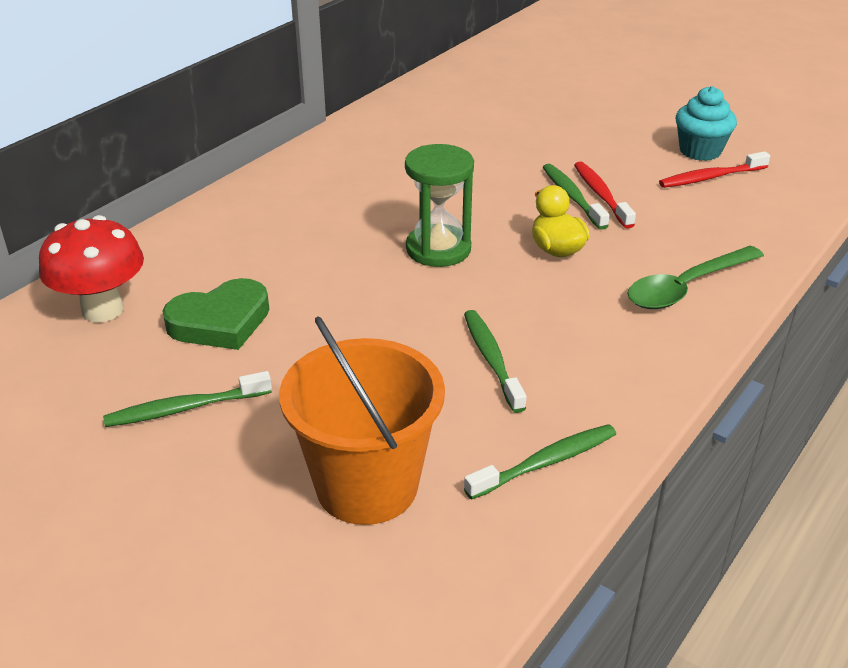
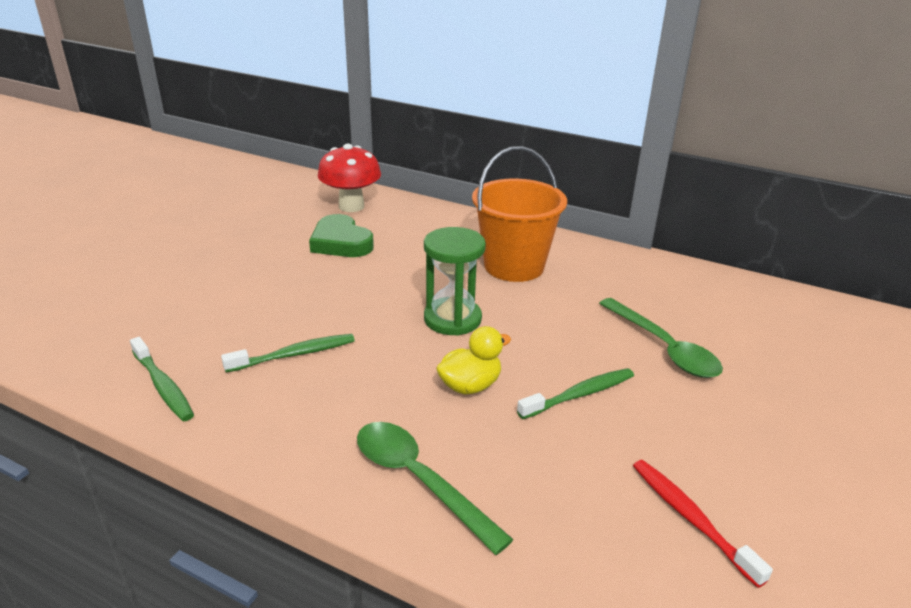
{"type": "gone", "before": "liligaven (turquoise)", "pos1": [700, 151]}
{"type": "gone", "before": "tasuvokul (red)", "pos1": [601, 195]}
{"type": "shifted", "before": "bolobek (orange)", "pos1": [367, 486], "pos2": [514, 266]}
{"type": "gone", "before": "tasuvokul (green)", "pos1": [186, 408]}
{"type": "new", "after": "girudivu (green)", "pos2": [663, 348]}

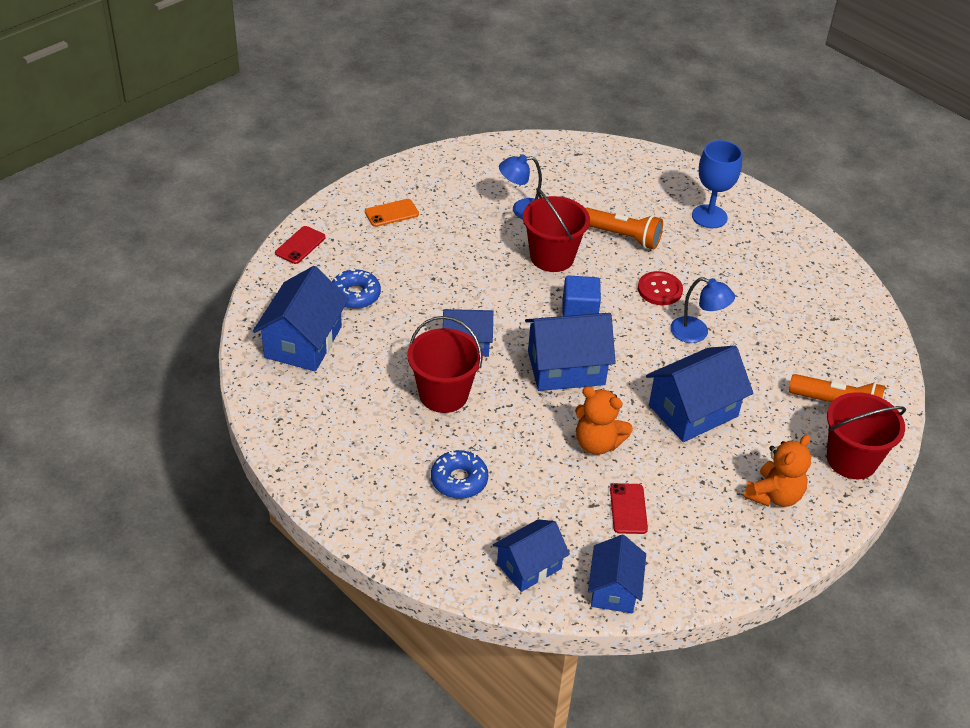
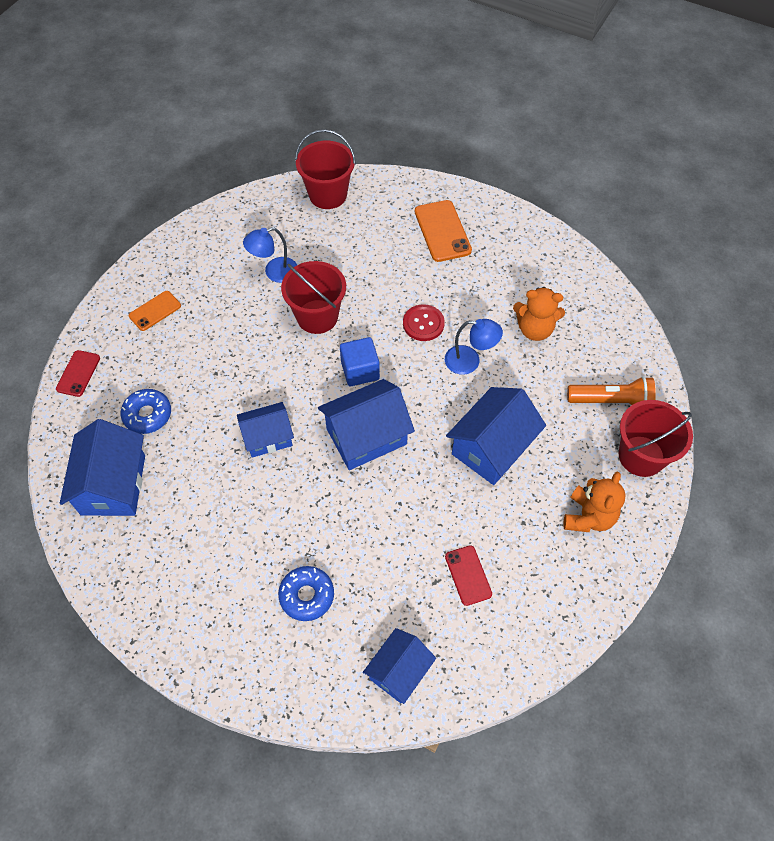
{"type": "swapped", "before": "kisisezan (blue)", "after": "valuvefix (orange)", "pos1": [709, 216], "pos2": [442, 231]}
{"type": "gone", "before": "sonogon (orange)", "pos1": [622, 237]}
{"type": "shifted", "before": "bolobek (red)", "pos1": [443, 394], "pos2": [328, 195]}
{"type": "shifted", "before": "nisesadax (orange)", "pos1": [597, 443], "pos2": [534, 329]}
{"type": "gone", "before": "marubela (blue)", "pos1": [614, 589]}

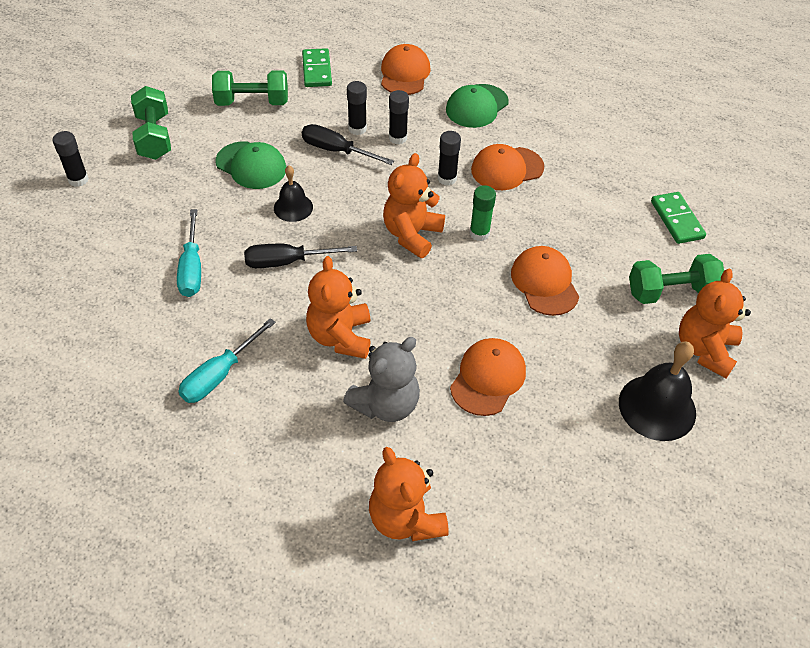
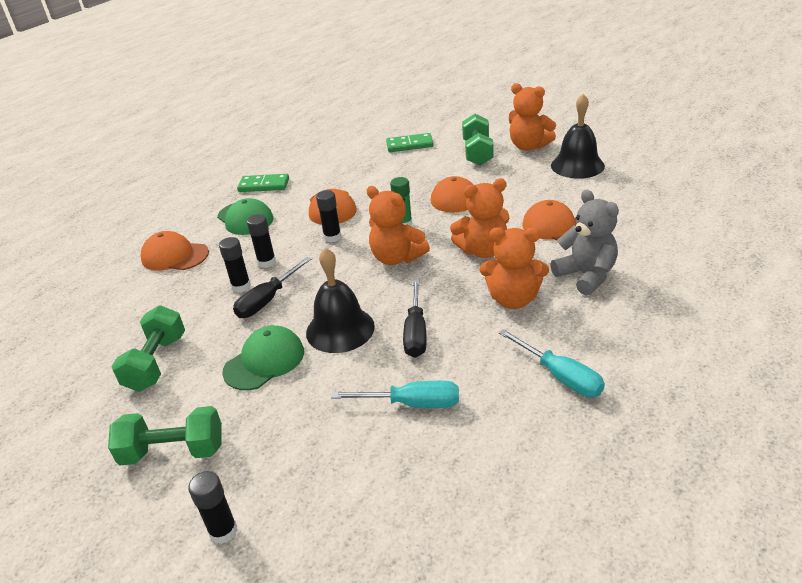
{"type": "shifted", "before": "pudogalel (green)", "pos1": [317, 70], "pos2": [264, 185]}
{"type": "scaled", "before": "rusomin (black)", "pos1": [293, 207], "pos2": [340, 329], "scale": 1.66}
{"type": "shifted", "before": "nisesadax (orange)", "pos1": [406, 519], "pos2": [483, 250]}

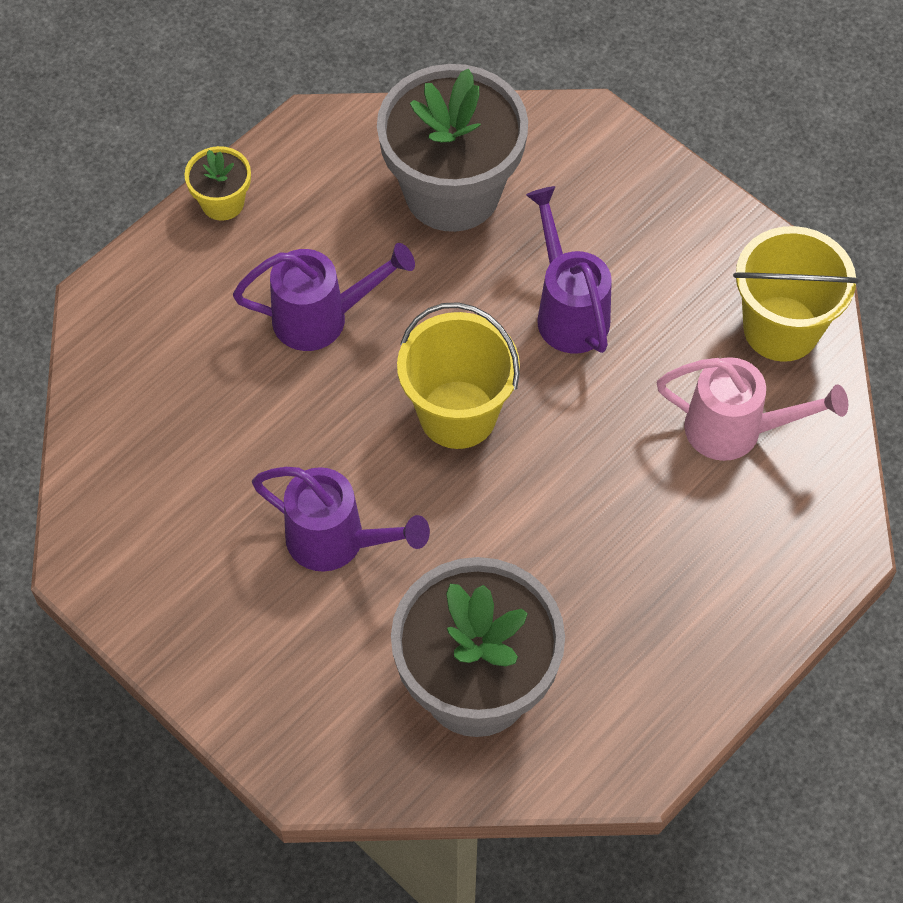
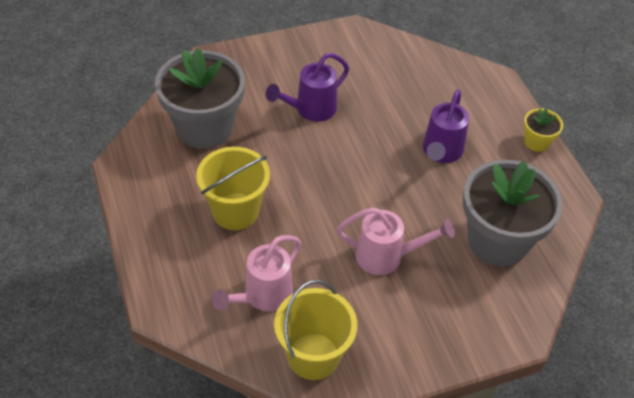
{"type": "repainted", "before": "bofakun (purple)", "after": "bofakun (pink)", "pos1": [568, 311], "pos2": [386, 256]}
{"type": "shifted", "before": "bolobek (yellow)", "pos1": [458, 414], "pos2": [235, 211]}

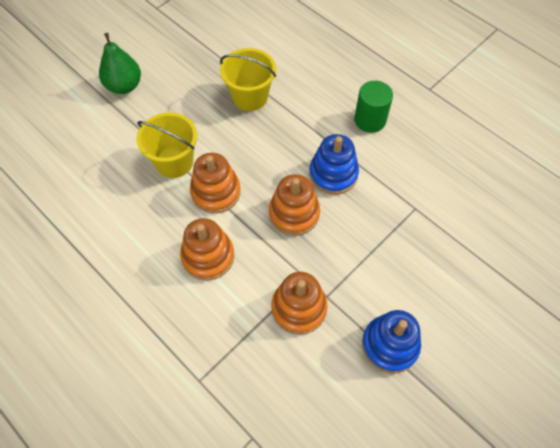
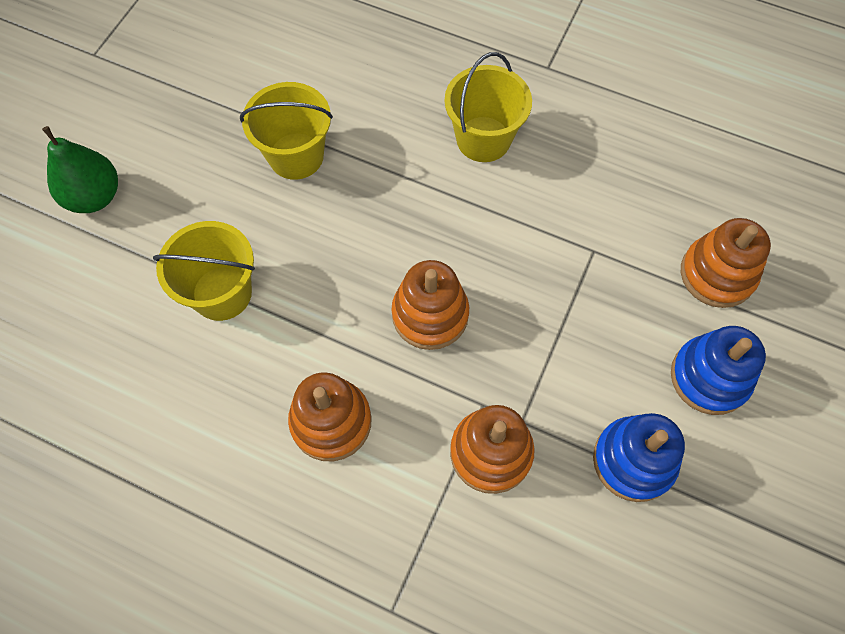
{"type": "swapped", "before": "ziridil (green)", "after": "bolobek (yellow)", "pos1": [370, 120], "pos2": [483, 139]}
{"type": "shifted", "before": "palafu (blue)", "pos1": [333, 174], "pos2": [709, 377]}
{"type": "shifted", "before": "palafu (orange)", "pos1": [216, 192], "pos2": [717, 274]}

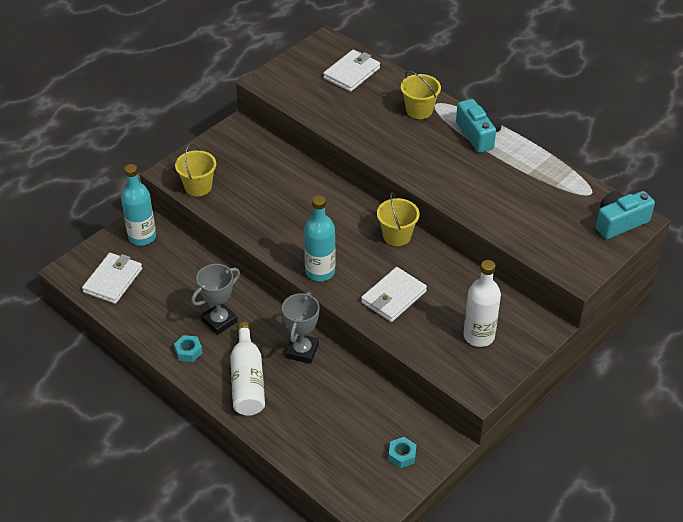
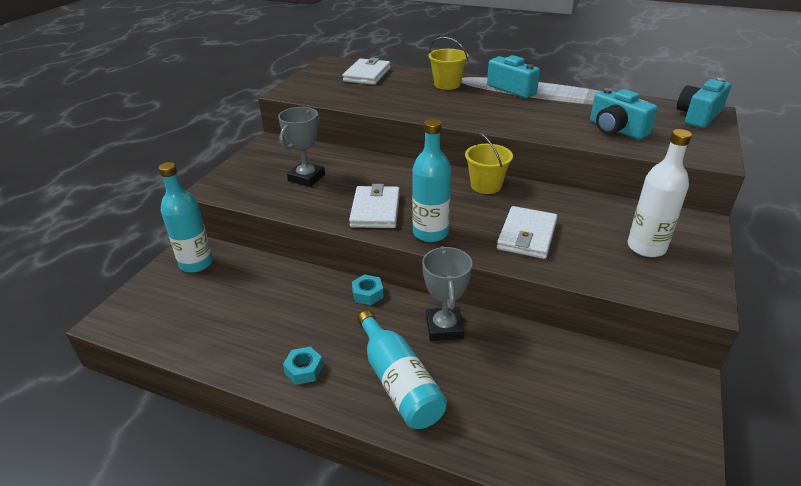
{"type": "gone", "before": "bolobek (yellow)", "pos1": [198, 187]}
{"type": "shifted", "before": "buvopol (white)", "pos1": [113, 280], "pos2": [375, 210]}
{"type": "shifted", "before": "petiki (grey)", "pos1": [219, 321], "pos2": [306, 178]}
{"type": "repainted", "before": "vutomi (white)", "after": "vutomi (turquoise)", "pos1": [247, 381], "pos2": [399, 382]}
{"type": "shifted", "before": "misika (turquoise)", "pos1": [402, 455], "pos2": [367, 294]}
{"type": "new", "after": "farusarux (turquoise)", "pos2": [616, 129]}

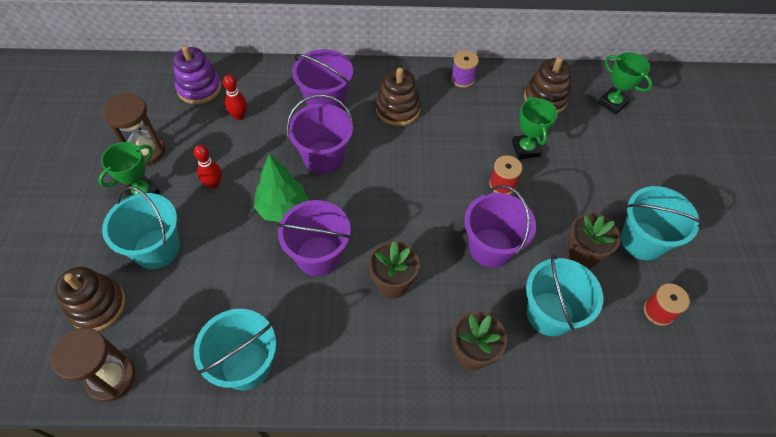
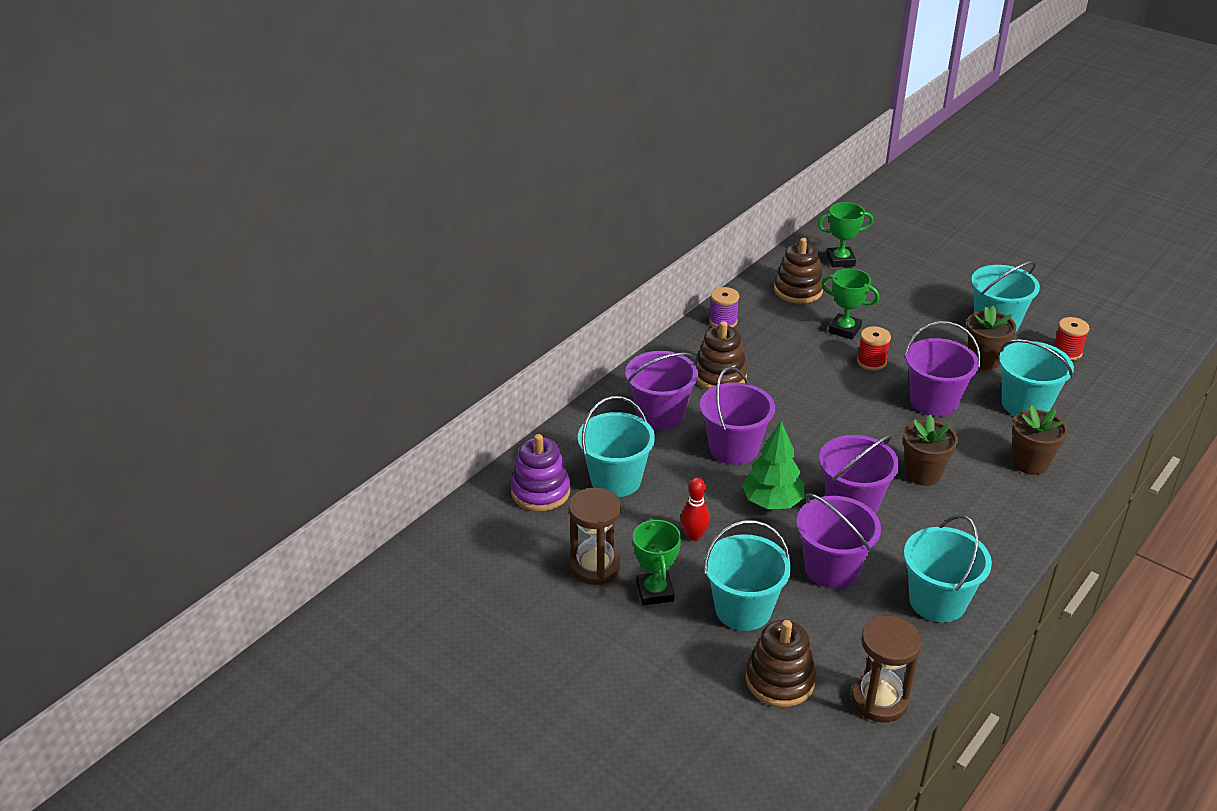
{"type": "swapped", "before": "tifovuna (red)", "after": "bolobek (turquoise)", "pos1": [239, 116], "pos2": [616, 480]}
{"type": "new", "after": "bolobek (purple)", "pos2": [832, 568]}

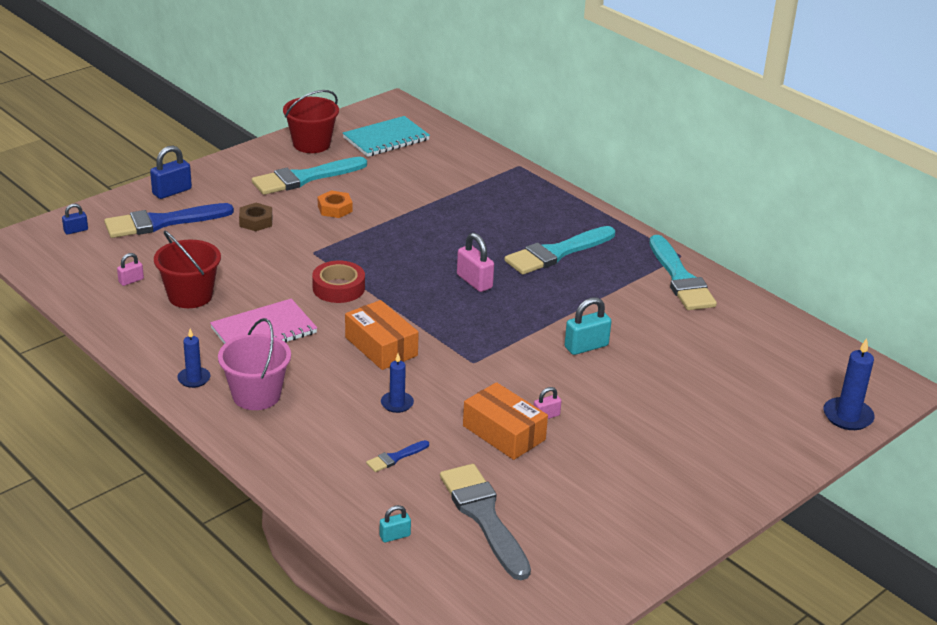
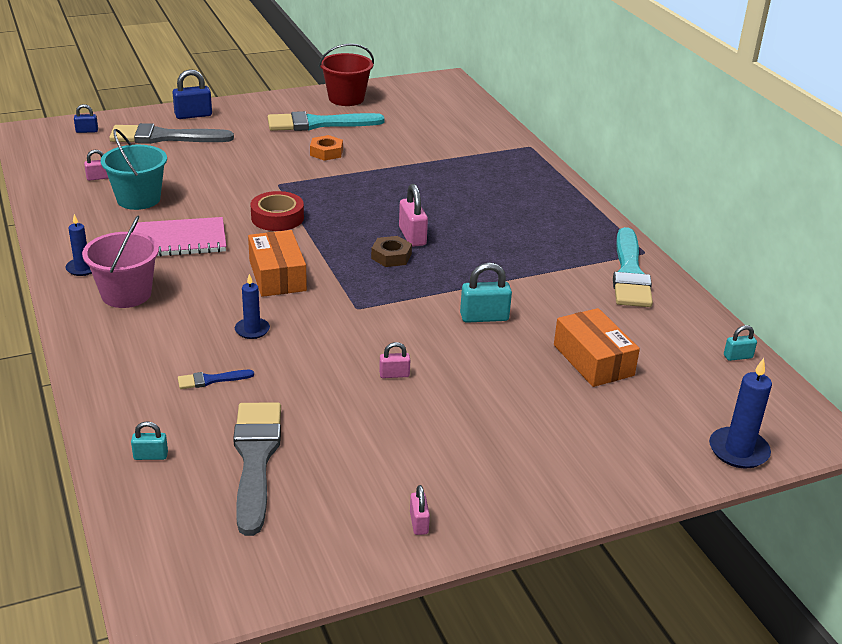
{"type": "gone", "before": "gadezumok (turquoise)", "pos1": [386, 139]}
{"type": "repainted", "before": "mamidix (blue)", "after": "mamidix (grey)", "pos1": [162, 222], "pos2": [164, 137]}
{"type": "shifted", "before": "misika (brown)", "pos1": [256, 221], "pos2": [391, 256]}
{"type": "gone", "before": "mamidix (turquoise)", "pos1": [557, 253]}
{"type": "repainted", "before": "bolobek (red)", "after": "bolobek (turquoise)", "pos1": [190, 296], "pos2": [138, 199]}
{"type": "shifted", "before": "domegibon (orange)", "pos1": [504, 433], "pos2": [593, 360]}
{"type": "new", "after": "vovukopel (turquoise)", "pos2": [738, 356]}
{"type": "new", "after": "vovukopel (pink)", "pos2": [419, 523]}

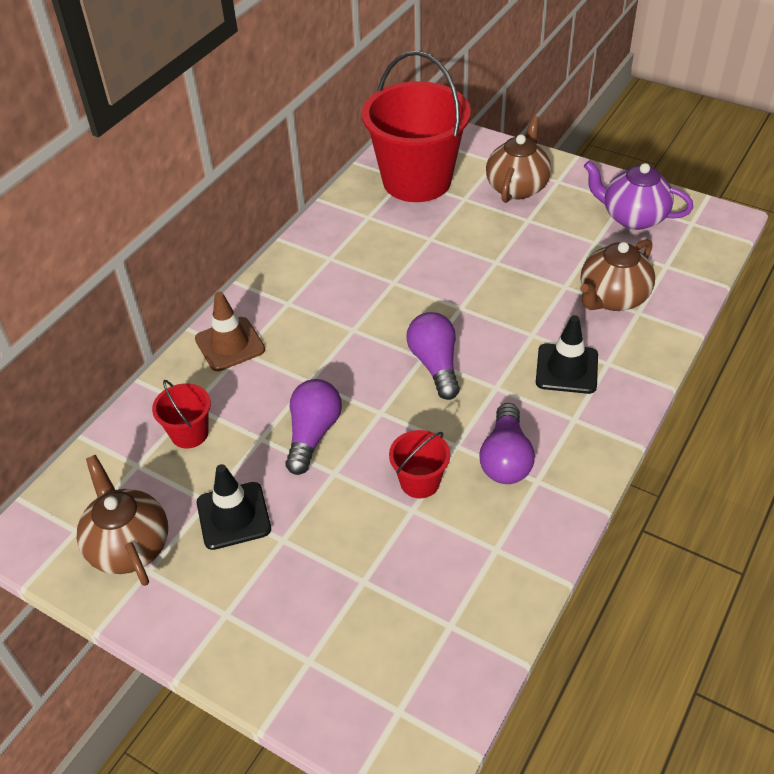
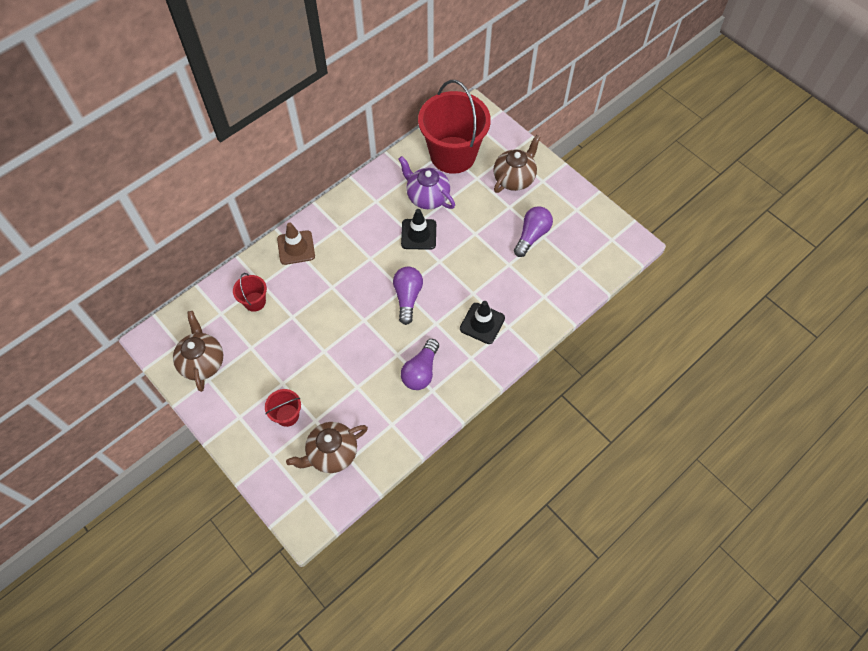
{"type": "shifted", "before": "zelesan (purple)", "pos1": [632, 217], "pos2": [427, 197]}
{"type": "shifted", "before": "zelesan (brown)", "pos1": [612, 298], "pos2": [331, 453]}
{"type": "shifted", "before": "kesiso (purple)", "pos1": [313, 434], "pos2": [532, 235]}
{"type": "shifted", "before": "bolobek (red)", "pos1": [420, 482], "pos2": [287, 415]}
{"type": "shifted", "before": "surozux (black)", "pos1": [233, 516], "pos2": [418, 234]}

